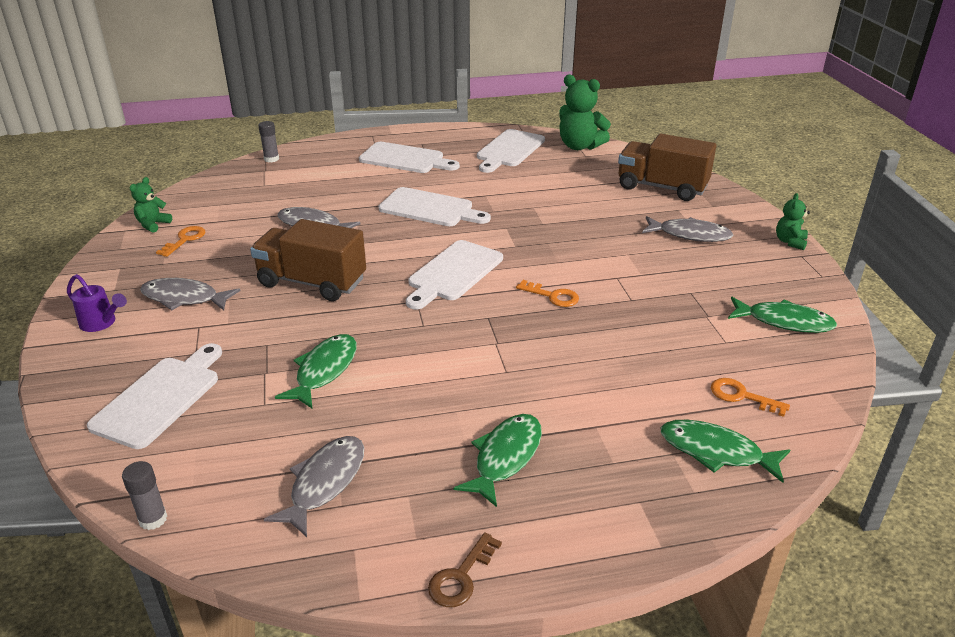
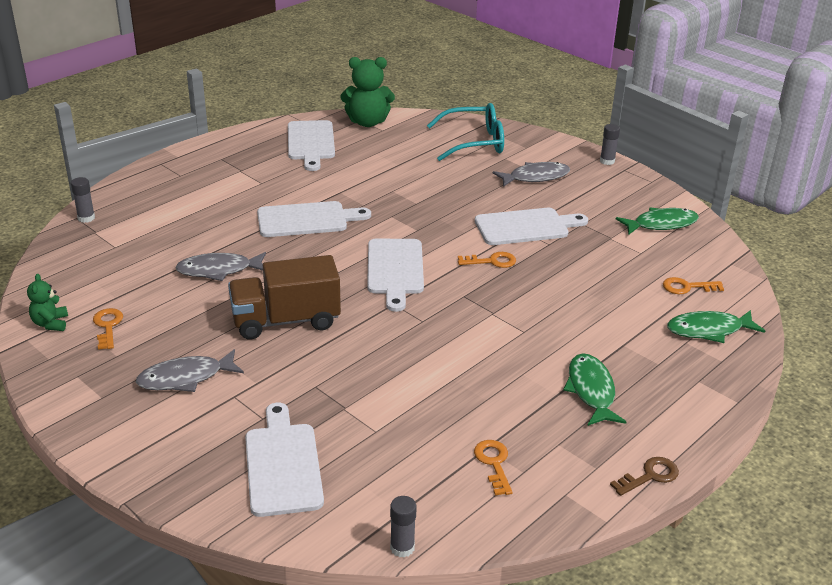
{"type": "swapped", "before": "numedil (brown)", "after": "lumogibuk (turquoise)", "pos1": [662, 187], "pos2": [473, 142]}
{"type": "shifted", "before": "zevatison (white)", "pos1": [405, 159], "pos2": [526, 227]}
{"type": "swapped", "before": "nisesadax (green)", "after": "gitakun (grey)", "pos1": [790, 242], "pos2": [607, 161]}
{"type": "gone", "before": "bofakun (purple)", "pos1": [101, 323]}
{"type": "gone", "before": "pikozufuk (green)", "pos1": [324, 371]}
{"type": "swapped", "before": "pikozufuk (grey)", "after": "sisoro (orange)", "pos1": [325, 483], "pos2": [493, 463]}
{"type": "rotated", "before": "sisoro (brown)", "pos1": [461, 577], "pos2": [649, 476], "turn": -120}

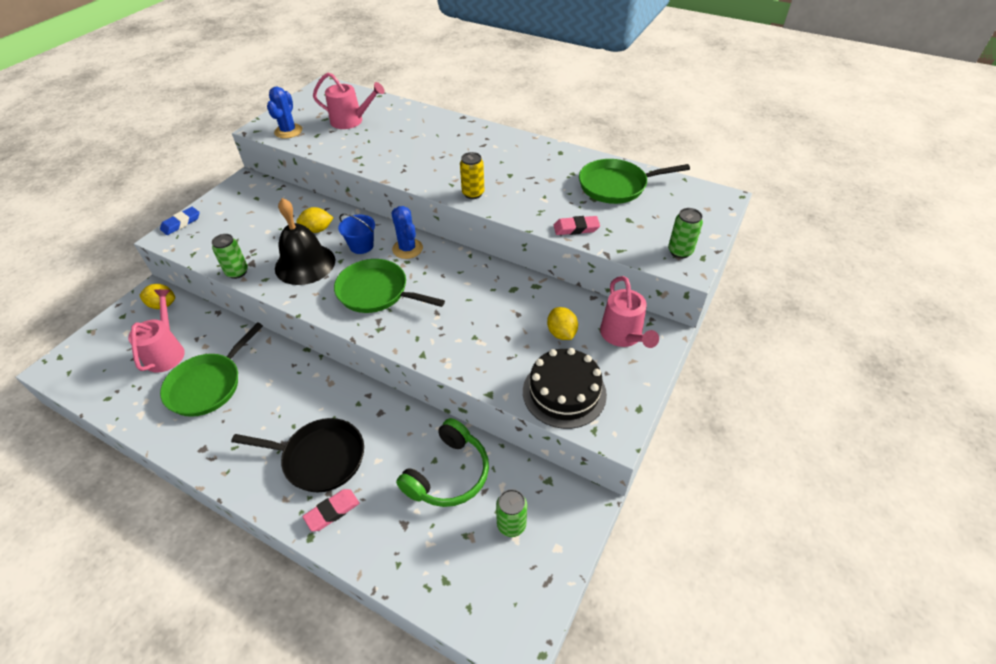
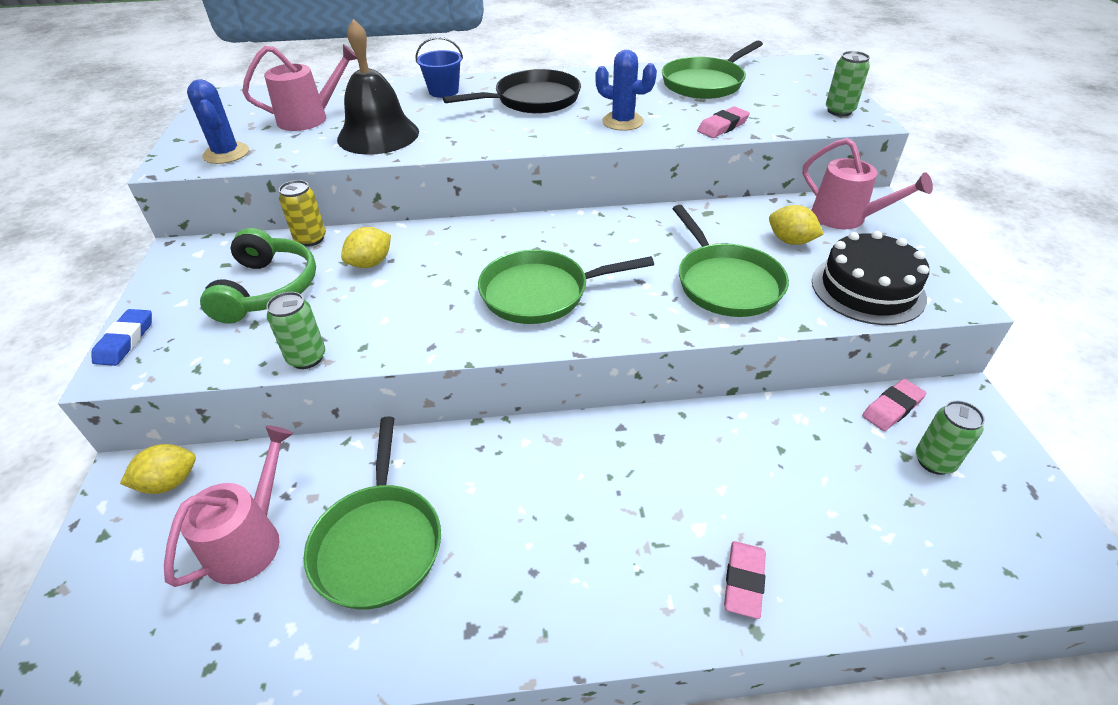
{"type": "shifted", "before": "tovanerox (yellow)", "pos1": [473, 193], "pos2": [310, 239]}
{"type": "shifted", "before": "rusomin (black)", "pos1": [305, 264], "pos2": [378, 135]}
{"type": "shifted", "before": "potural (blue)", "pos1": [407, 249], "pos2": [622, 122]}
{"type": "shifted", "before": "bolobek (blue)", "pos1": [361, 246], "pos2": [443, 91]}
{"type": "rotated", "before": "bofakun (pink)", "pos1": [166, 351], "pos2": [251, 539], "turn": 60}
{"type": "shifted", "before": "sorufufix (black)", "pos1": [320, 458], "pos2": [533, 100]}
{"type": "shifted", "before": "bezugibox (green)", "pos1": [448, 474], "pos2": [267, 289]}
{"type": "new", "after": "sorufufix (green)", "pos2": [726, 283]}
{"type": "new", "after": "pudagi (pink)", "pos2": [892, 408]}

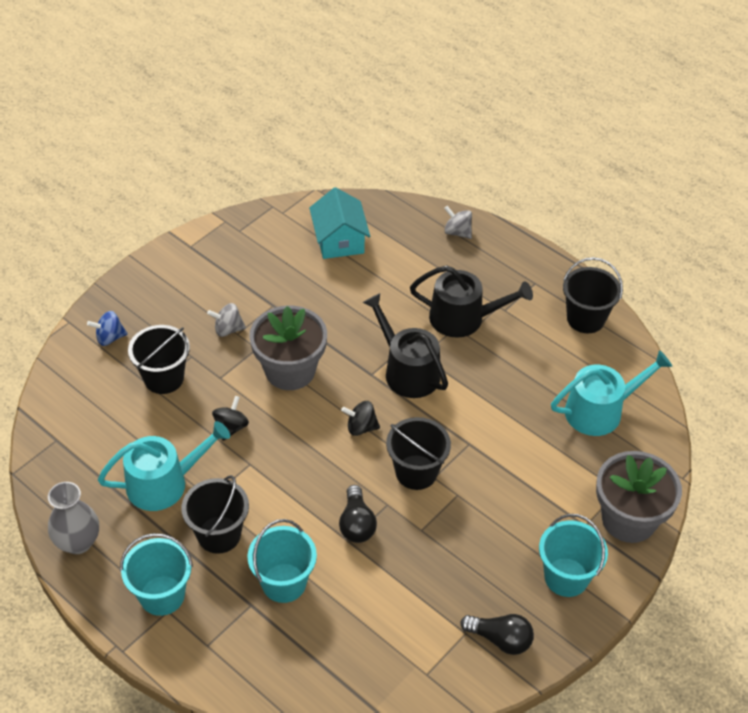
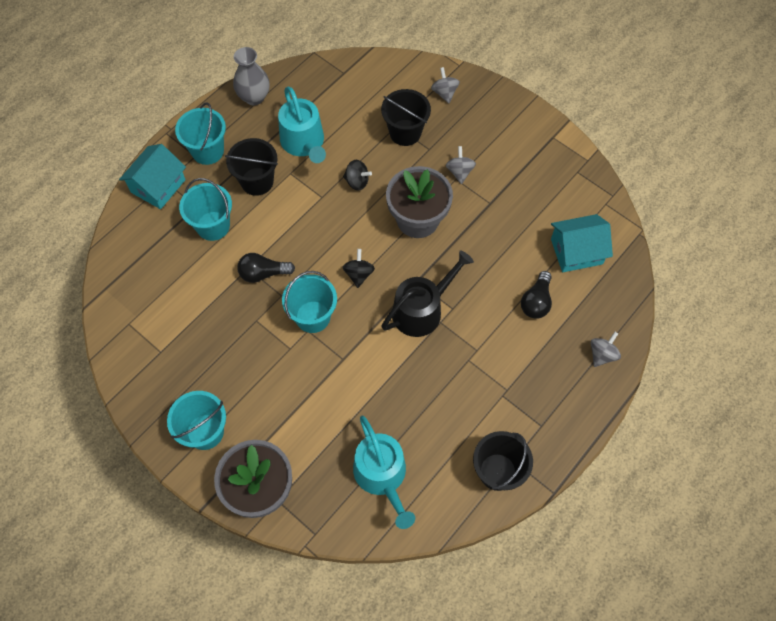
{"type": "gone", "before": "bofakun (black)", "pos1": [463, 318]}
{"type": "repainted", "before": "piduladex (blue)", "after": "piduladex (grey)", "pos1": [109, 338], "pos2": [444, 93]}
{"type": "repainted", "before": "bolobek (black)", "after": "bolobek (turquoise)", "pos1": [416, 472], "pos2": [312, 317]}
{"type": "shifted", "before": "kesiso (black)", "pos1": [500, 639], "pos2": [536, 301]}
{"type": "new", "after": "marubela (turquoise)", "pos2": [158, 186]}

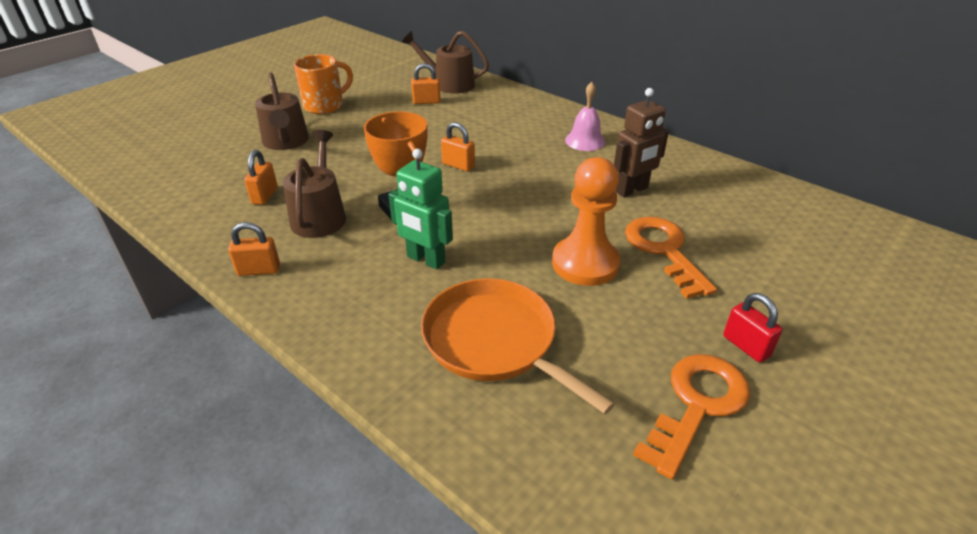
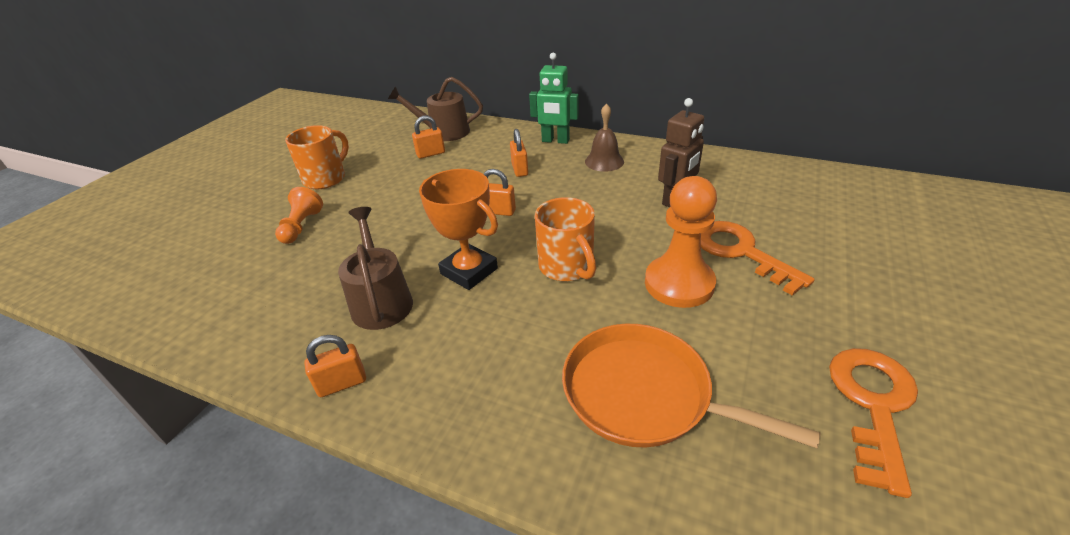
{"type": "swapped", "before": "bofakun (brown)", "after": "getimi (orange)", "pos1": [286, 142], "pos2": [301, 226]}
{"type": "repainted", "before": "rusomin (pink)", "after": "rusomin (brown)", "pos1": [585, 141], "pos2": [604, 161]}
{"type": "shifted", "before": "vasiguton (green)", "pos1": [425, 260], "pos2": [555, 141]}
{"type": "shifted", "before": "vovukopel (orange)", "pos1": [265, 196], "pos2": [520, 169]}
{"type": "gone", "before": "vovukopel (red)", "pos1": [746, 346]}
{"type": "new", "after": "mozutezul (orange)", "pos2": [567, 267]}

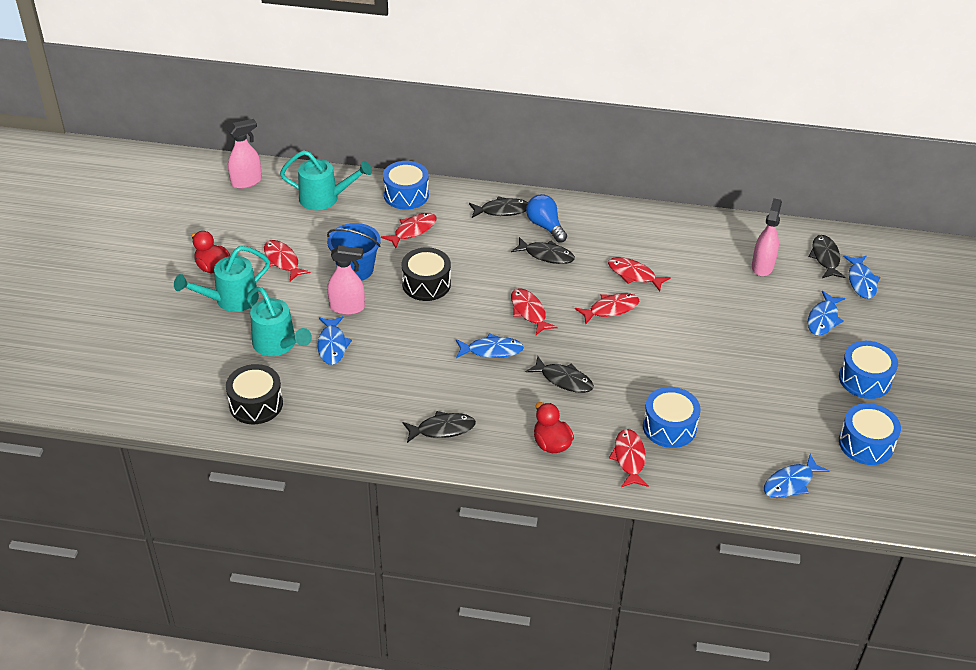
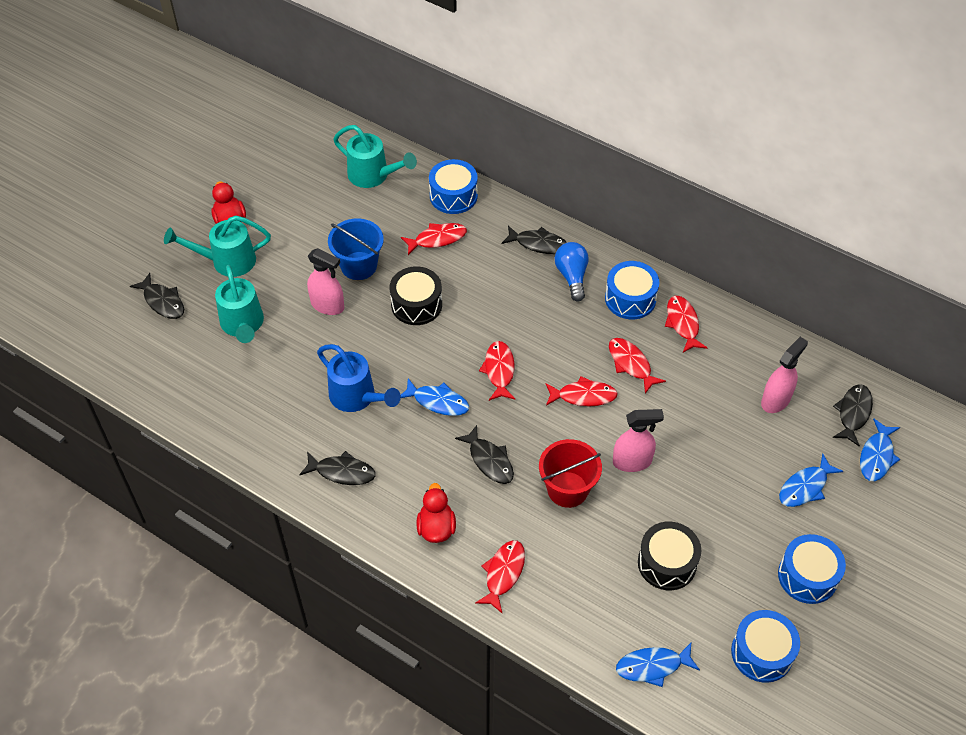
{"type": "shifted", "before": "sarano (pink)", "pos1": [246, 182], "pos2": [632, 462]}
{"type": "shifted", "before": "pikozufuk (black)", "pos1": [546, 255], "pos2": [163, 301]}
{"type": "shifted", "before": "pikozufuk (red)", "pos1": [282, 261], "pos2": [682, 323]}
{"type": "gone", "before": "pikozufuk (blue)", "pos1": [332, 345]}
{"type": "shifted", "before": "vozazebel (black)", "pos1": [256, 404], "pos2": [667, 563]}
{"type": "shifted", "before": "vozazebel (blue)", "pos1": [669, 427], "pos2": [630, 299]}
{"type": "new", "after": "bofakun (blue)", "pos2": [357, 397]}
{"type": "new", "after": "bolobek (red)", "pos2": [567, 489]}

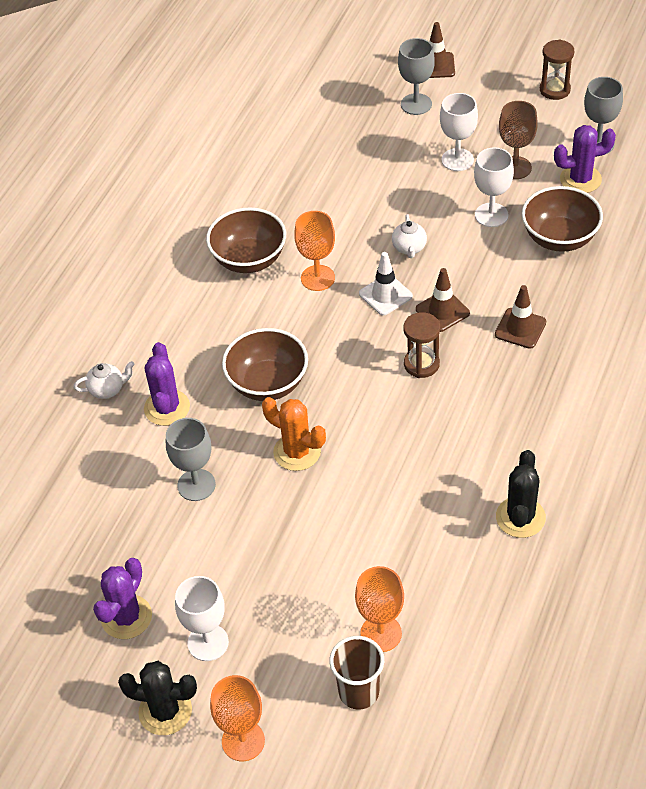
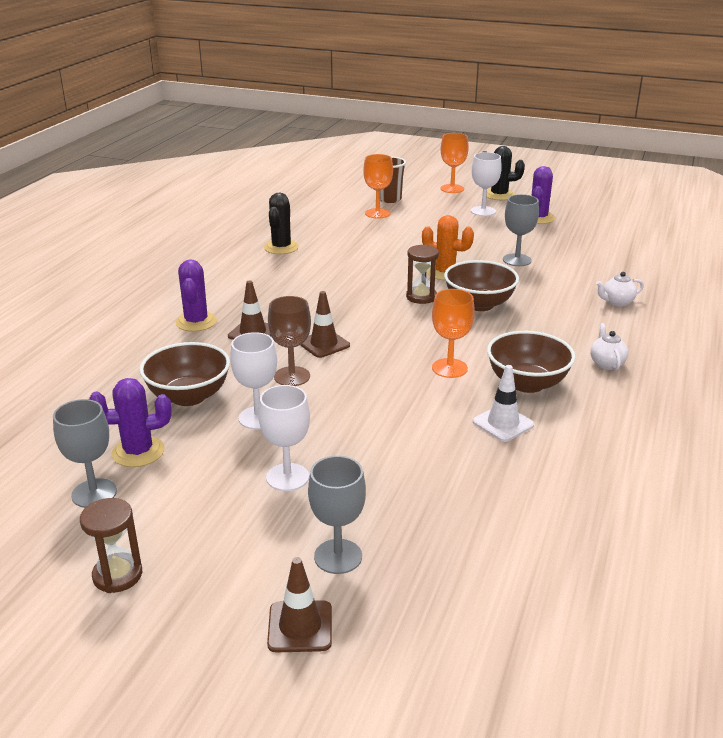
{"type": "shifted", "before": "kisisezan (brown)", "pos1": [515, 168], "pos2": [292, 376]}
{"type": "shifted", "before": "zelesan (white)", "pos1": [409, 248], "pos2": [606, 363]}
{"type": "shifted", "before": "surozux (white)", "pos1": [385, 295], "pos2": [503, 423]}
{"type": "shifted", "before": "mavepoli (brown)", "pos1": [421, 364], "pos2": [421, 297]}
{"type": "shifted", "before": "potural (purple)", "pos1": [167, 408], "pos2": [196, 322]}

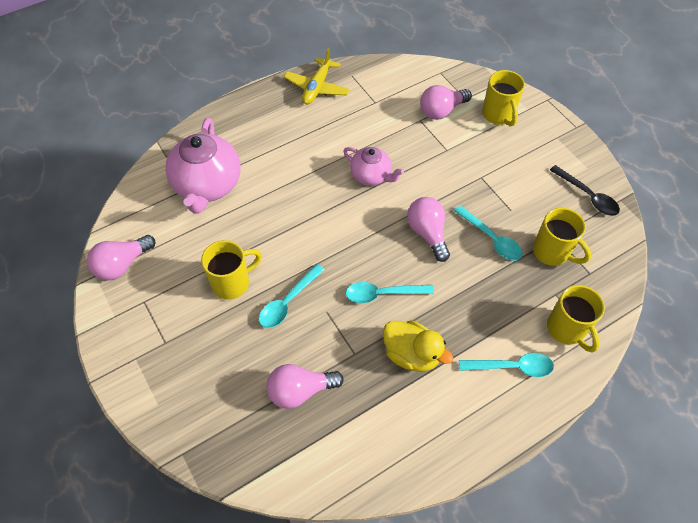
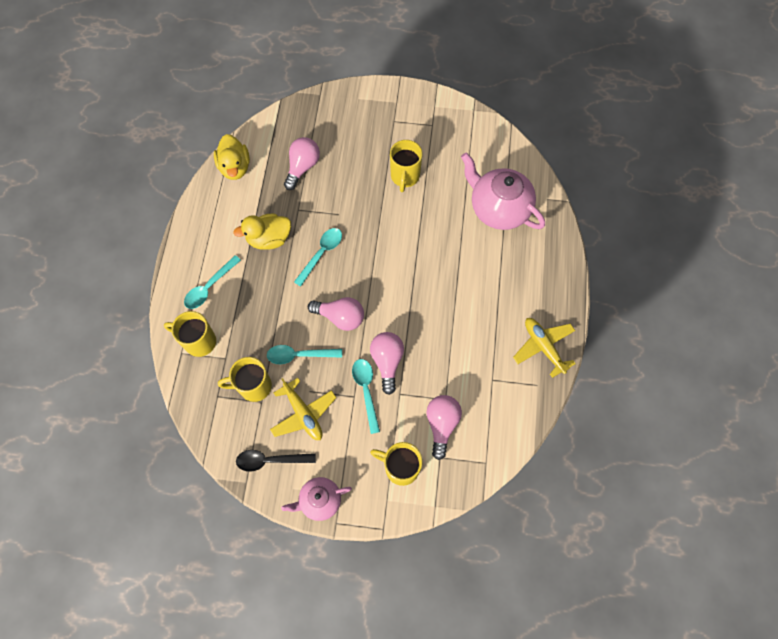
{"type": "shifted", "before": "zelesan (pink)", "pos1": [371, 175], "pos2": [319, 500]}
{"type": "shifted", "before": "kesiso (pink)", "pos1": [122, 265], "pos2": [387, 362]}
{"type": "shifted", "before": "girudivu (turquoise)", "pos1": [287, 302], "pos2": [366, 390]}
{"type": "new", "after": "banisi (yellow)", "pos2": [235, 167]}
{"type": "new", "after": "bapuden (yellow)", "pos2": [303, 413]}

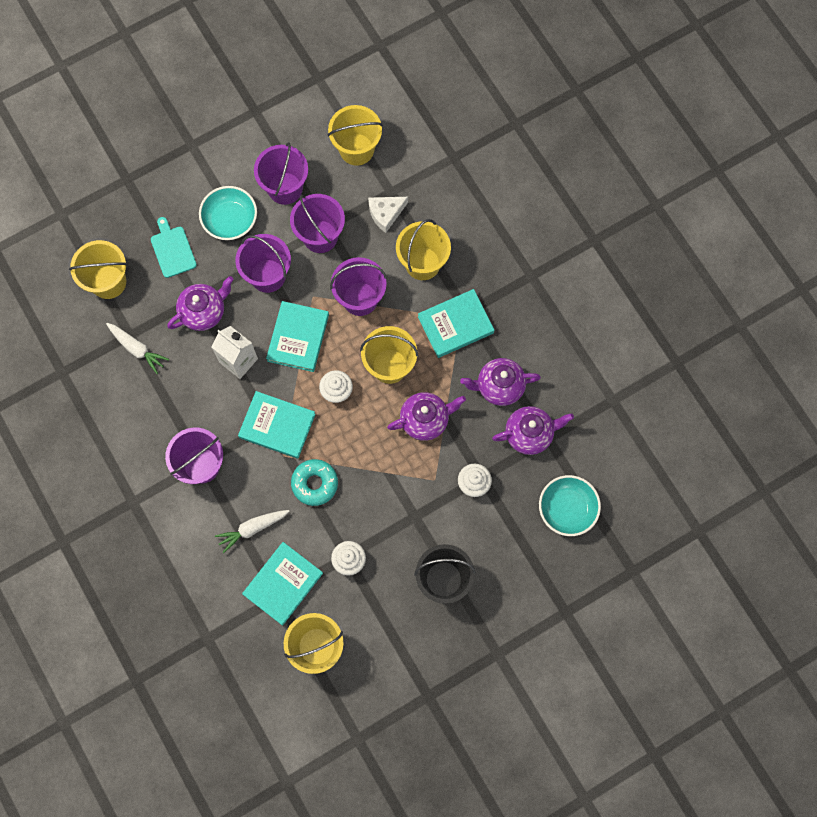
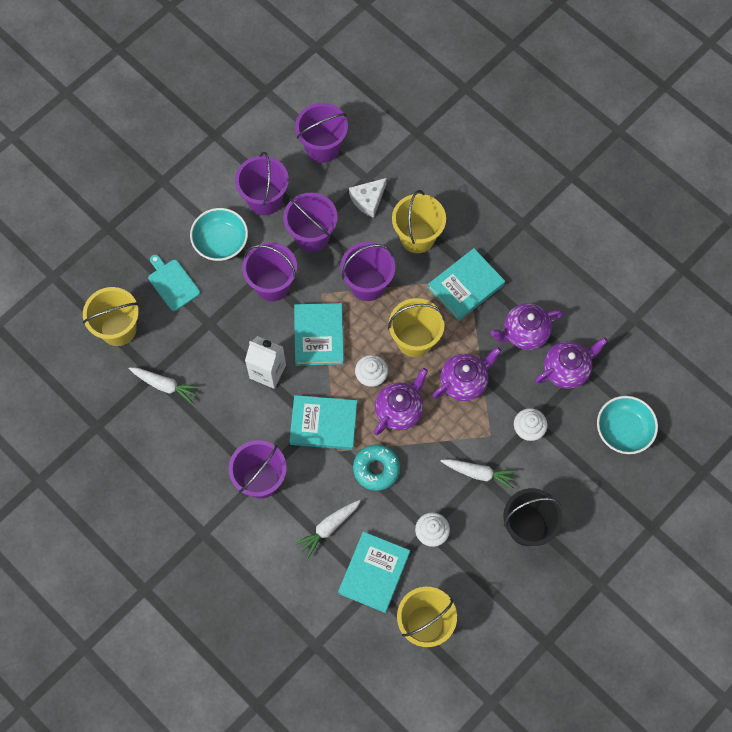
{"type": "repainted", "before": "bolobek (yellow)", "after": "bolobek (purple)", "pos1": [356, 149], "pos2": [322, 147]}
{"type": "shifted", "before": "zelesan (purple)", "pos1": [204, 312], "pos2": [399, 410]}
{"type": "new", "after": "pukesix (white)", "pos2": [479, 473]}

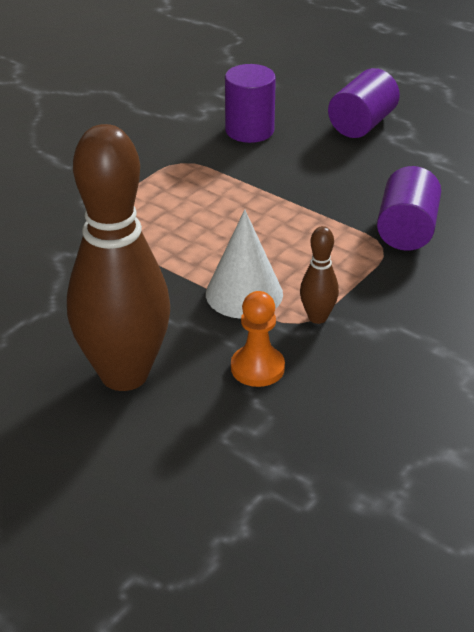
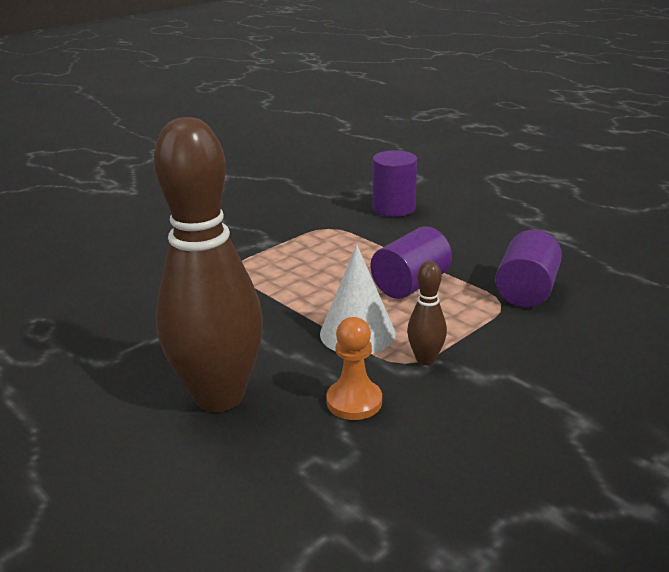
{"type": "shifted", "before": "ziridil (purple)", "pos1": [362, 124], "pos2": [410, 285]}

